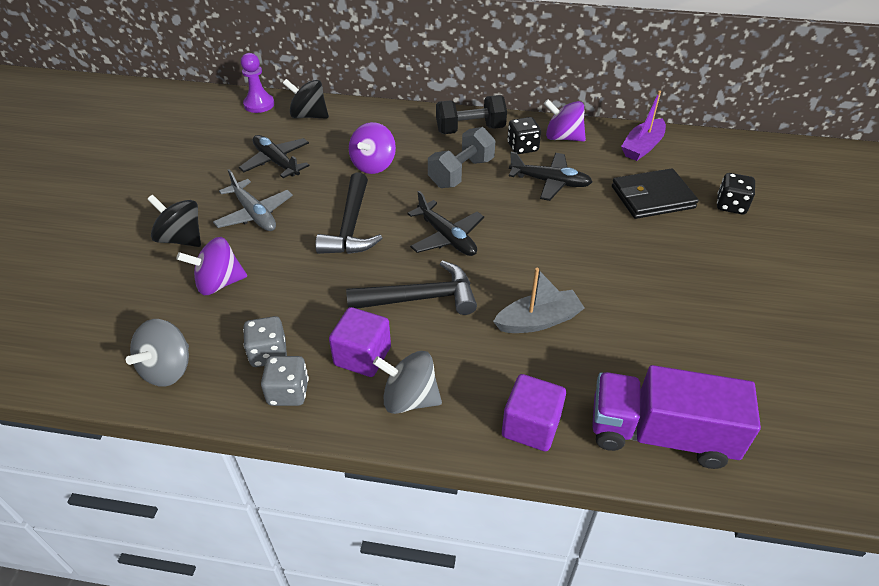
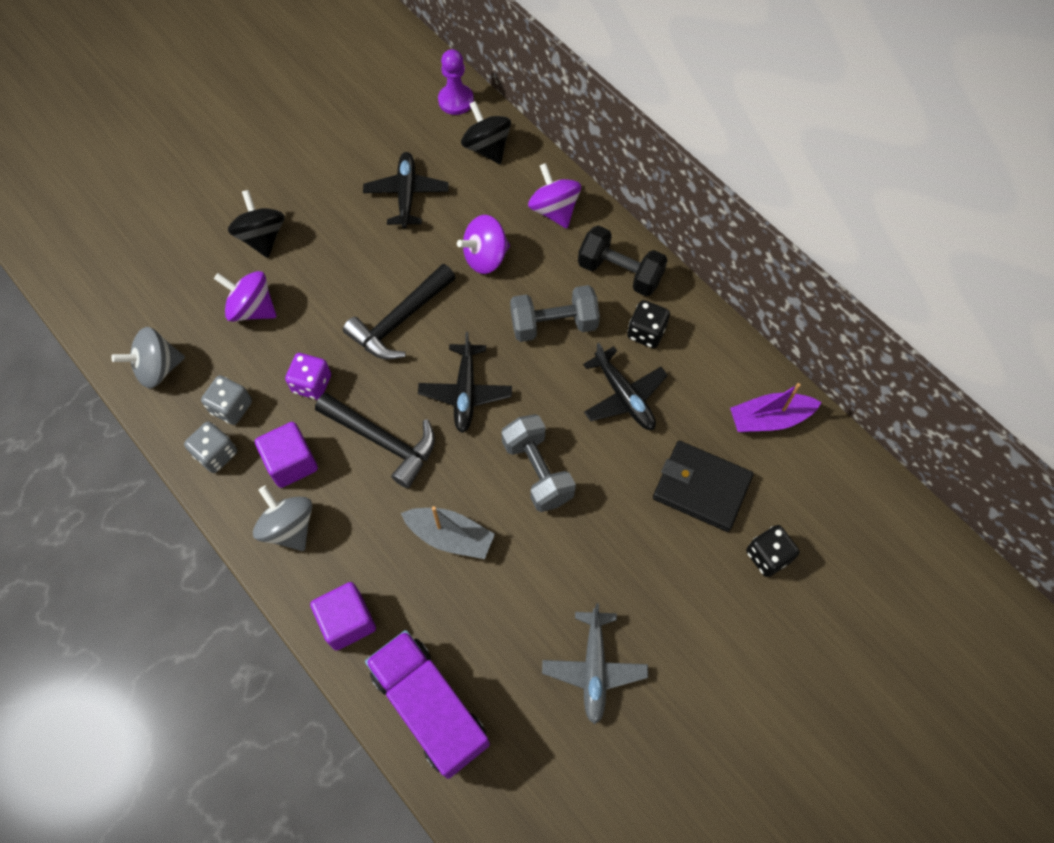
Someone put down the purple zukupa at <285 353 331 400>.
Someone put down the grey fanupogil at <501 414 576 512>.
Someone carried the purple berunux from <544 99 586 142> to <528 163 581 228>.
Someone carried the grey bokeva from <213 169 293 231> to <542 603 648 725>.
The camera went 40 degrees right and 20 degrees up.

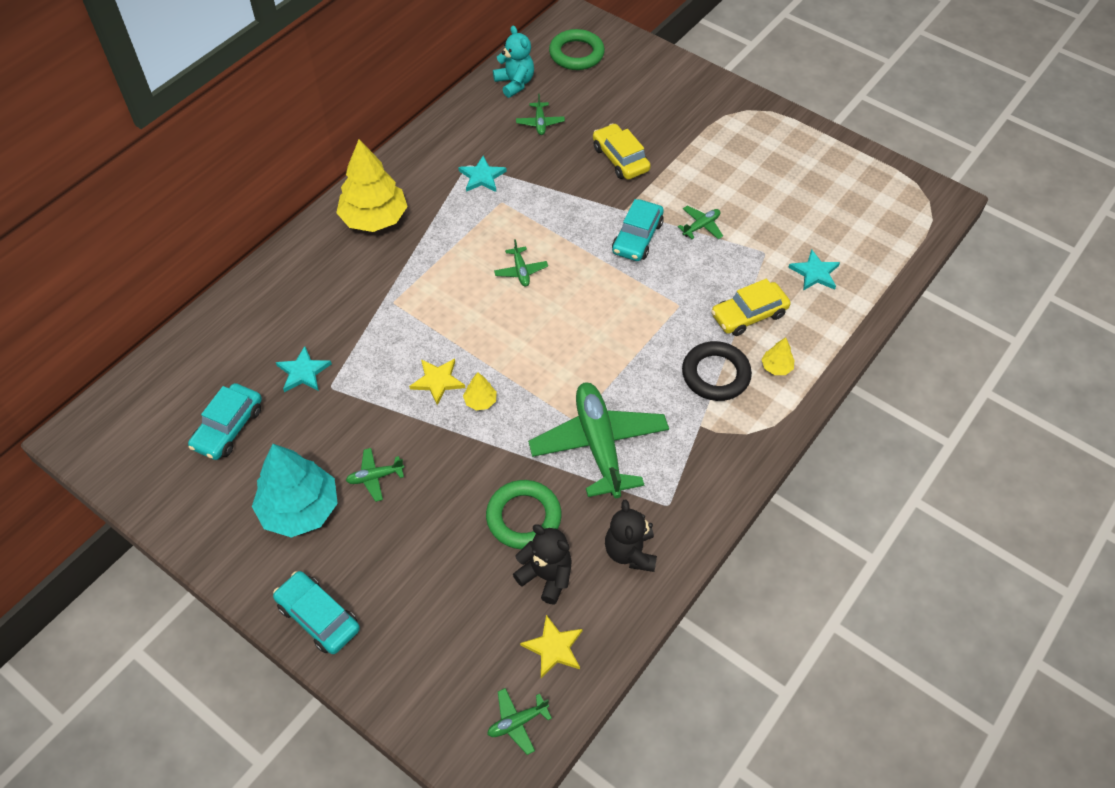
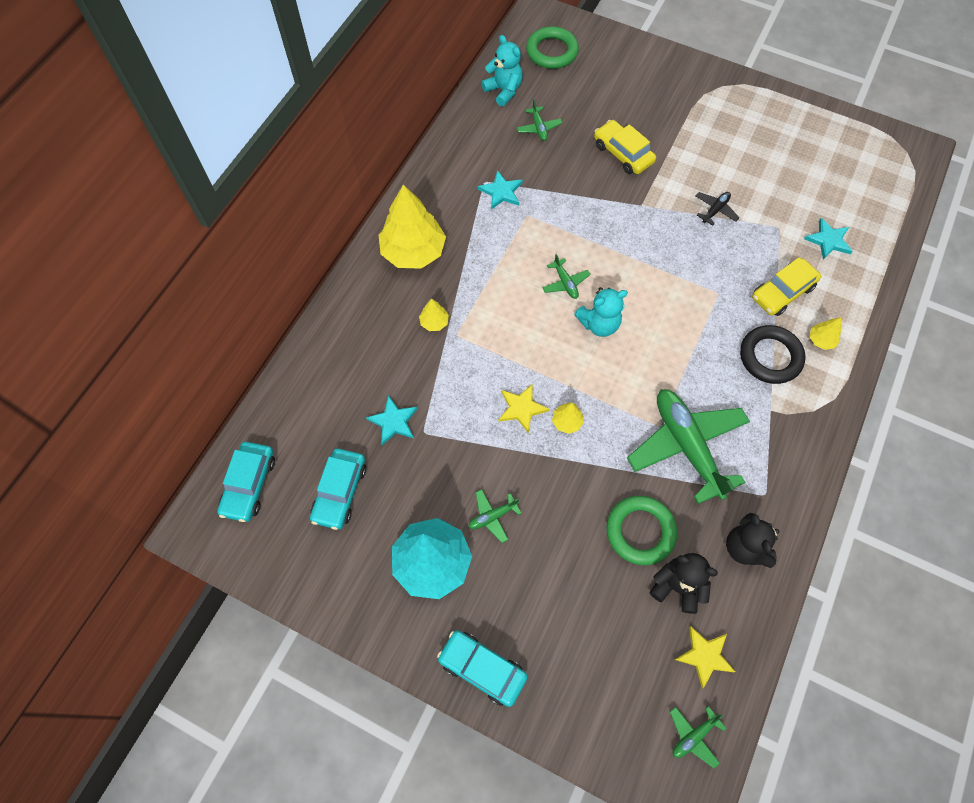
Someone carried the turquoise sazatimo from <612 199 664 261> to <217 442 275 522>.
Someone put down the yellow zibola at <419 299 449 331>.
Someone put down the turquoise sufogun at <574 287 628 337>.
Someone repainted the green bokeva at <678 205 723 240>, which became the black bokeva at <696 192 740 226>.
The camera went 10 degrees left and 10 degrees up.

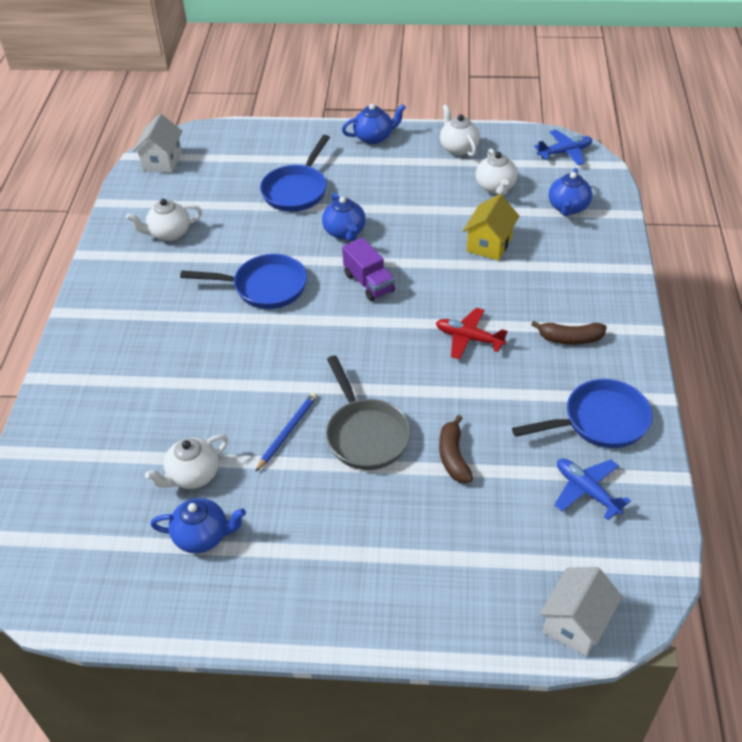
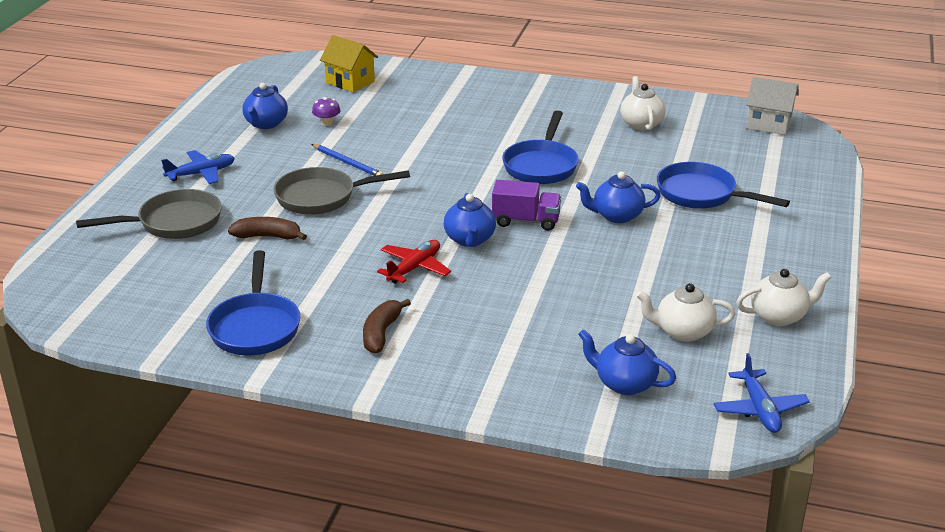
Someone put down the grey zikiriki at <76 189 222 239>.
Someone carried the blue bokeva from <554 458 631 520> to <161 150 235 184>.
Someone swapped the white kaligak at <145 434 228 489> for the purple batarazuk at <312 97 341 126>.
Someone carried the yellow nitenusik from <463 194 519 261> to <320 35 378 92>.
Someone carried the blue kaligak from <342 104 406 144> to <444 193 496 247>.
Someone rotated the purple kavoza at <342 238 395 301> by 150 degrees counterclockwise.
Someone took away the white nitenusik at <540 567 623 656>.
The camera went 100 degrees right and 15 degrees down.

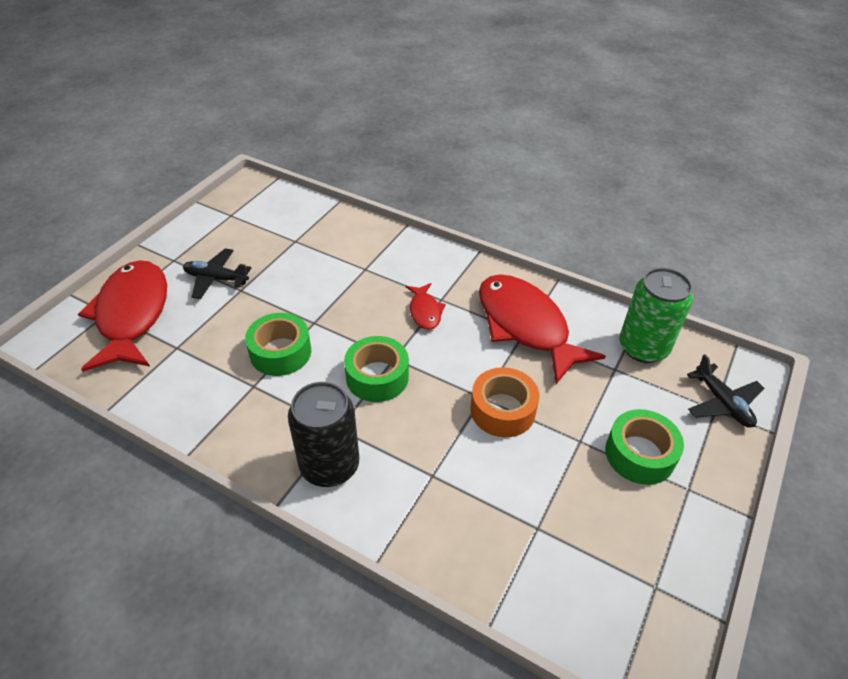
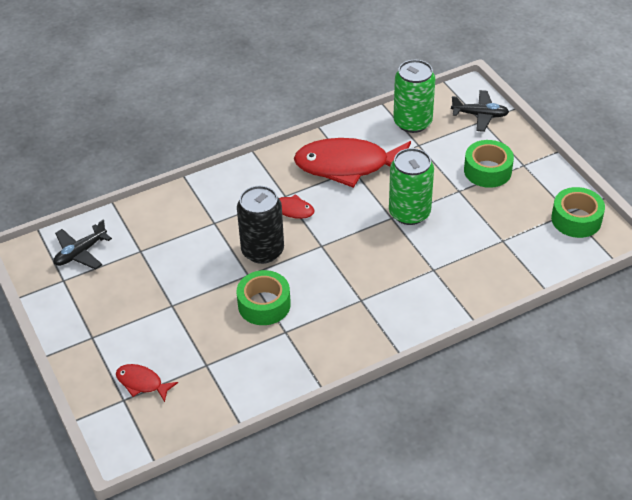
Someone carried the black bokeva from <183 248 251 299> to <53 220 112 270>.
Someone scaled the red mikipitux at <78 260 167 372> by 0.46.
Someone carried the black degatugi from <288 382 359 487> to <237 186 284 264>.
Someone swapped the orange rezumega at <470 367 539 437> for the green degatugi at <389 148 434 225>.
Someone carried the green rezumega from <344 336 409 402> to <551 187 605 238>.
The camera went 55 degrees left and 0 degrees up.

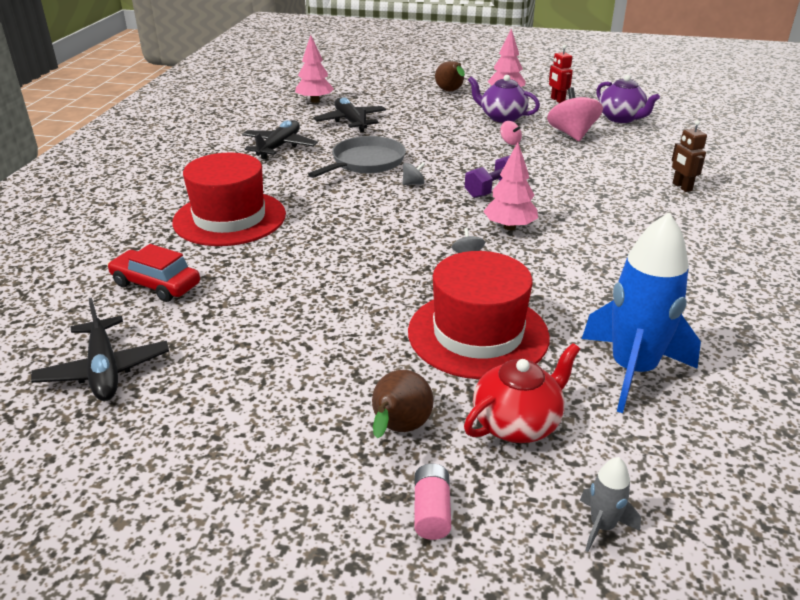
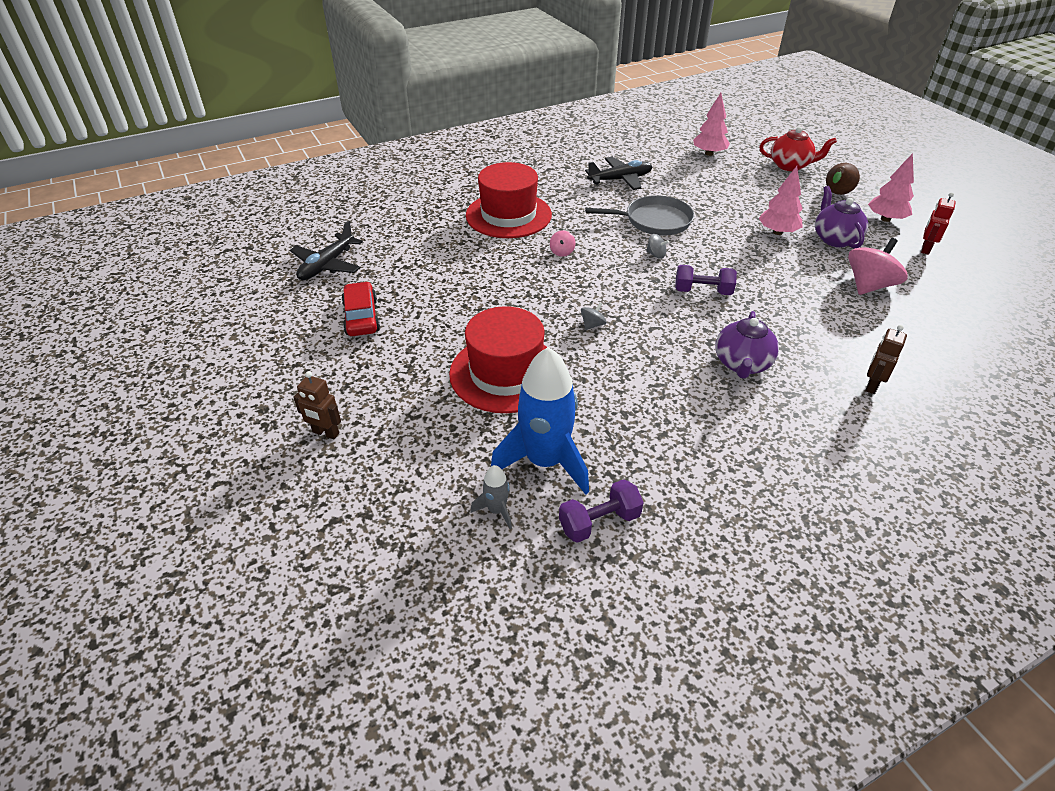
Someone swapped the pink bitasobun at <414 464 451 540> for the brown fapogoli at <293 371 341 439>.
Someone carried the red sazatimo from <107 244 200 302> to <341 281 380 336>.
Someone carried the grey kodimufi from <580 457 641 552> to <471 465 512 529>.
Someone carried the pink berunux from <500 121 522 145> to <550 230 575 257>.
Someone put down the purple fanupogil at <559 479 644 543>.
Someone carried the purple kaligak from <596 75 660 123> to <716 311 779 379>.
Someone carried the pink zibola from <483 142 538 230> to <759 166 803 235>.
Someone carried the red kaligak from <464 343 580 443> to <760 127 837 171>.
Someone took away the black bokeva at <313 97 386 132>.
Someone took away the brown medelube at <372 370 434 439>.
The camera went 50 degrees right and 10 degrees up.

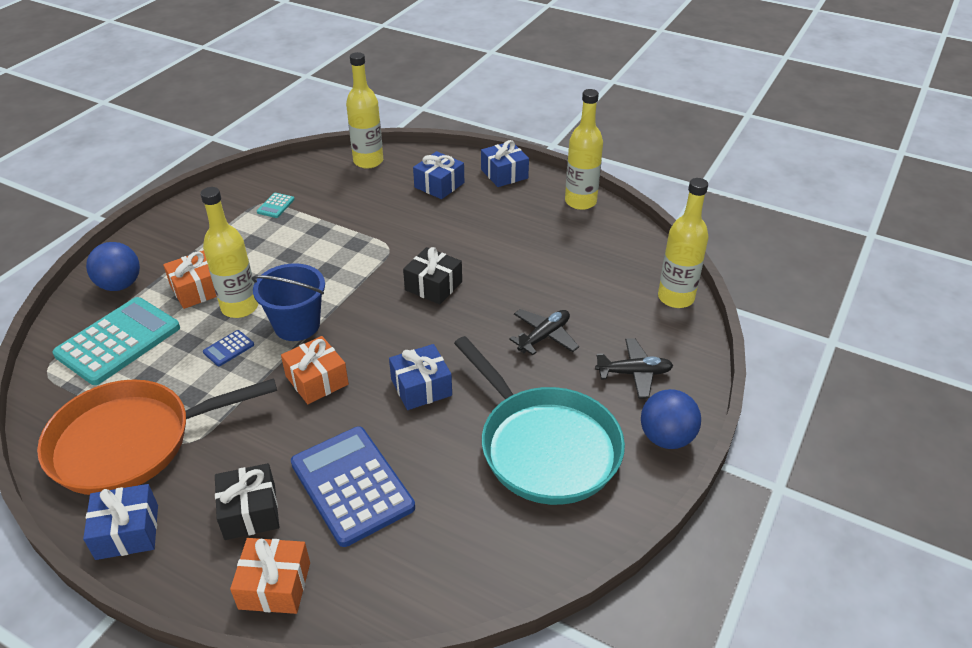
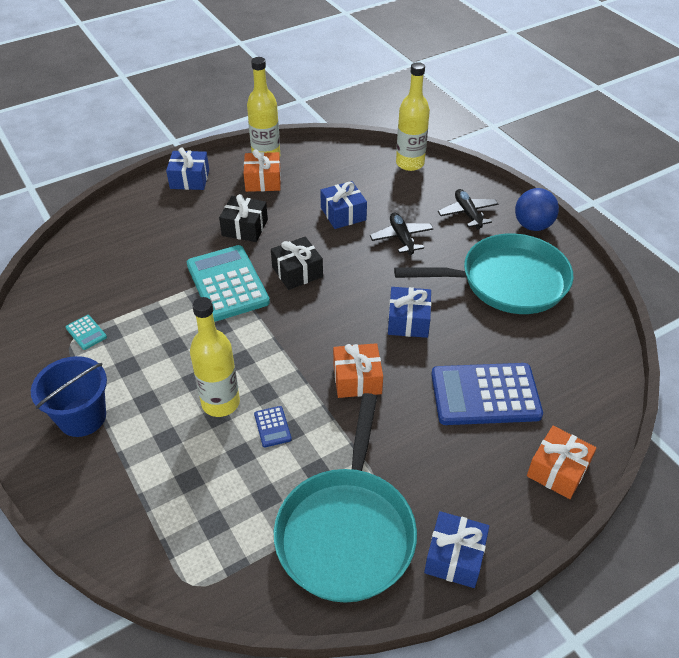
Someone carried the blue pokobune from <252 263 325 341> to <31 356 107 437>.
Someone carried the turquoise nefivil from <53 297 180 385> to <187 245 270 321>.
Someone carried the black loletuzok from <215 463 279 540> to <219 194 268 242>.
Someone carried the orange loletuzok from <163 251 217 309> to <244 149 281 192>.
Someone repainted the orange zikiriki at <37 378 277 495>, which became the turquoise zikiriki at <274 393 417 603>.
Someone carried the blue loletuzok from <413 151 464 199> to <320 181 367 229>.
Someone rotated the black bokeva at <595 338 673 399> by 45 degrees counterclockwise.
Someone took away the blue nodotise at <86 242 140 291>.
Someone took away the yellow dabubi at <346 52 383 169>.
The camera went 60 degrees left and 5 degrees up.

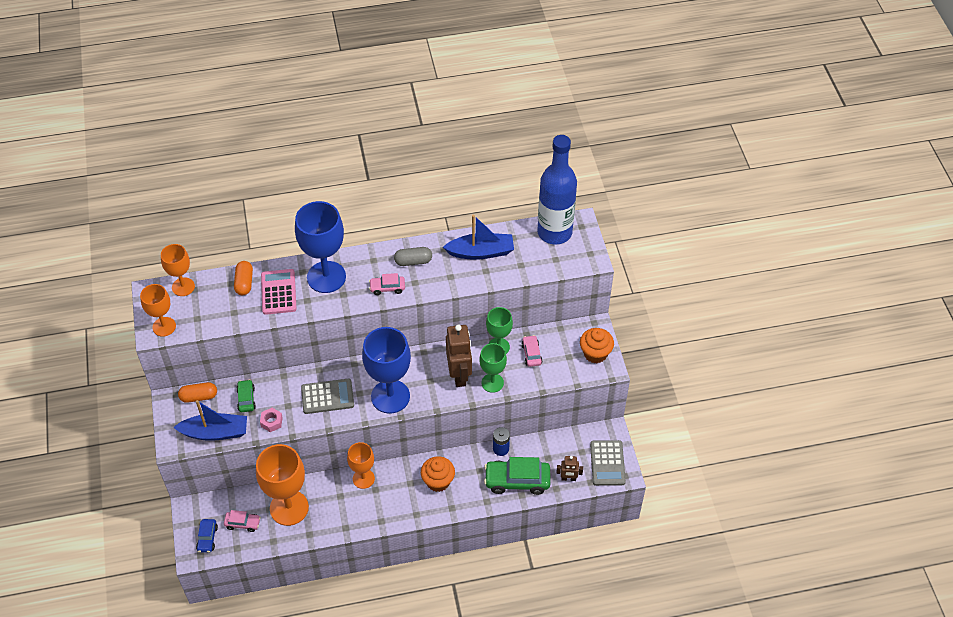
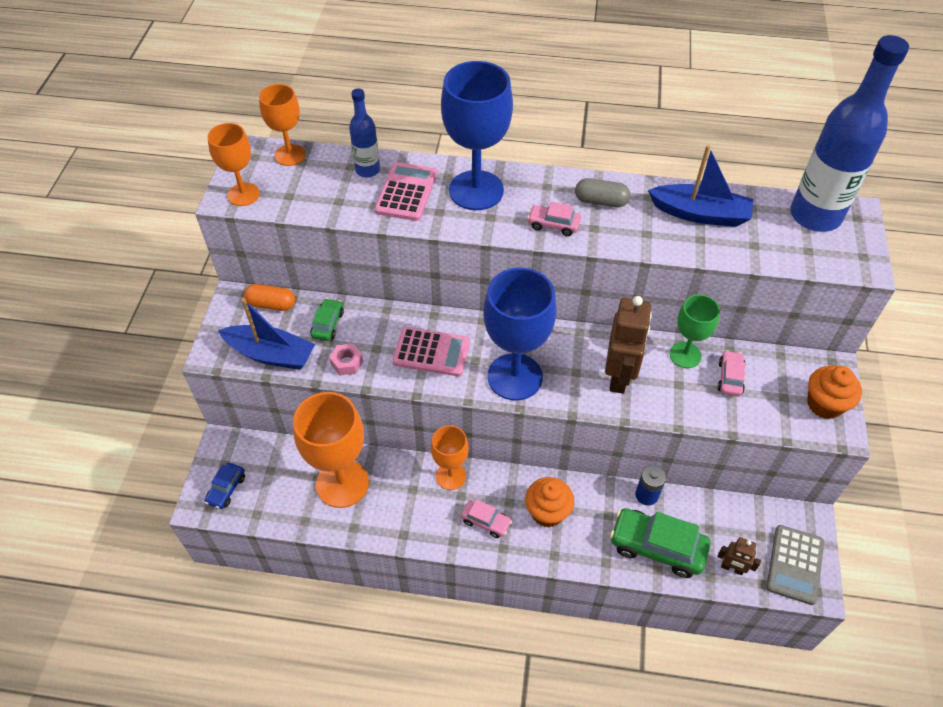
Someone swapped the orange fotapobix at <234 261 253 295> for the blue dabubi at <349 88 380 177>.
Someone repainted the grey nefivil at <301 379 354 414>, which became the pink nefivil at <393 327 470 376>.
Someone carried the pink sazatimo from <224 510 261 532> to <461 499 512 538>.
Someone took away the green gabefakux at <479 343 507 393>.
The camera went 20 degrees right and 0 degrees up.

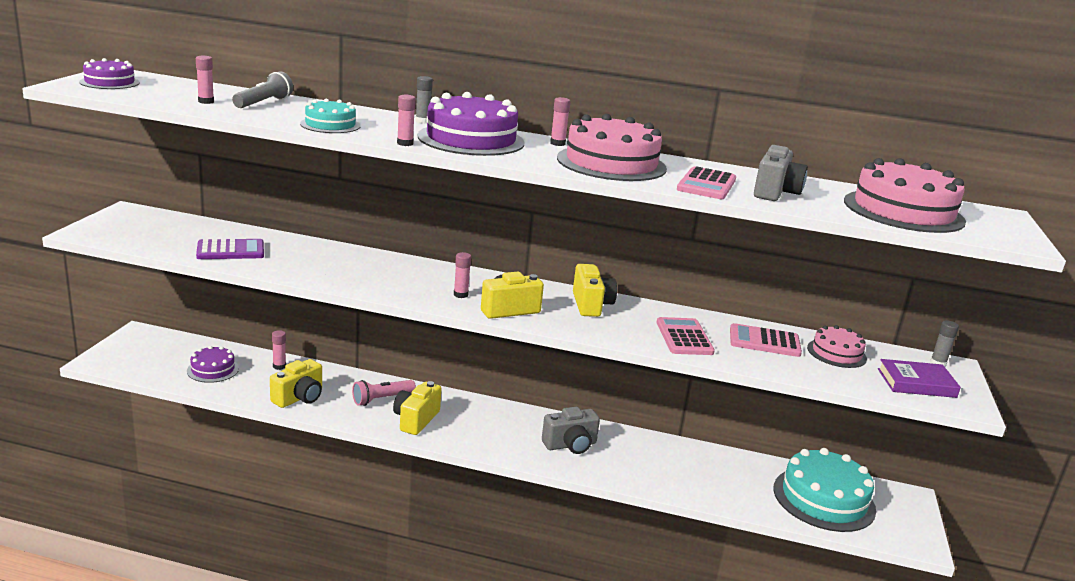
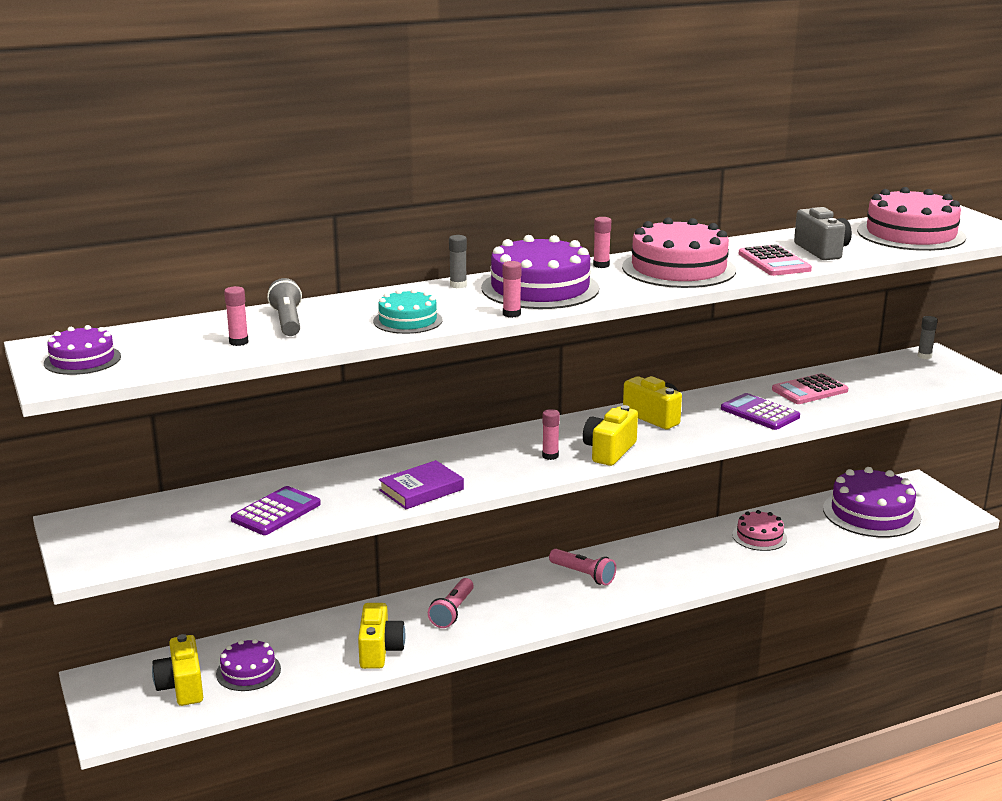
Someone carried the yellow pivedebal from <393 381 441 435> to <152 634 203 706>.
Someone carried the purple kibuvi from <878 359 961 398> to <379 460 464 509>.
Someone put down the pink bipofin at <549 549 616 585>.
Someone repainted the pink nefivil at <656 317 715 355>, which became the purple nefivil at <721 393 800 430>.
Someone carried the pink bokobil from <807 325 867 368> to <732 510 787 551>.
Someone repainted the turquoise bokobil at <773 448 876 532>, which became the purple bokobil at <823 467 921 537>.
Someone took away the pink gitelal at <272 330 286 370>.
Someone took away the grey pivedebal at <542 407 600 454>.
The camera went 35 degrees left and 0 degrees up.

